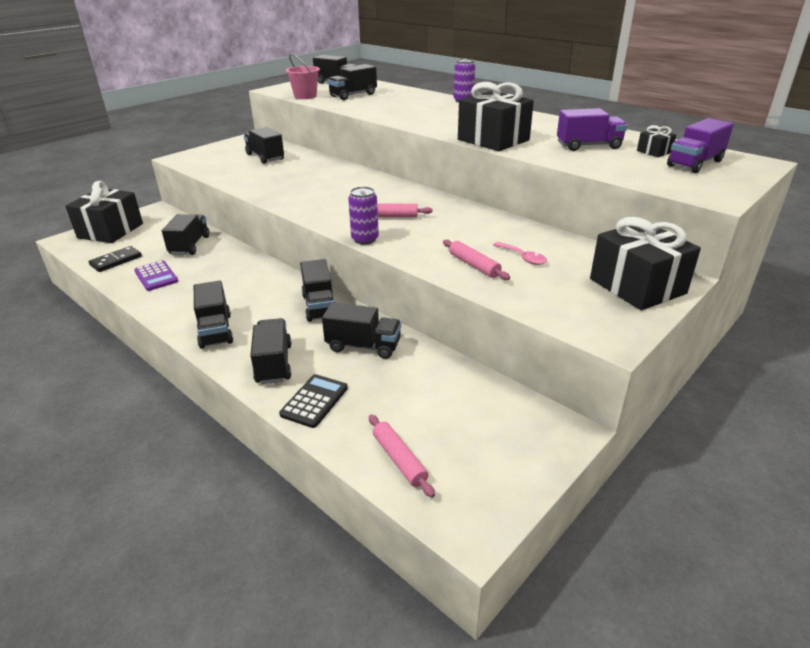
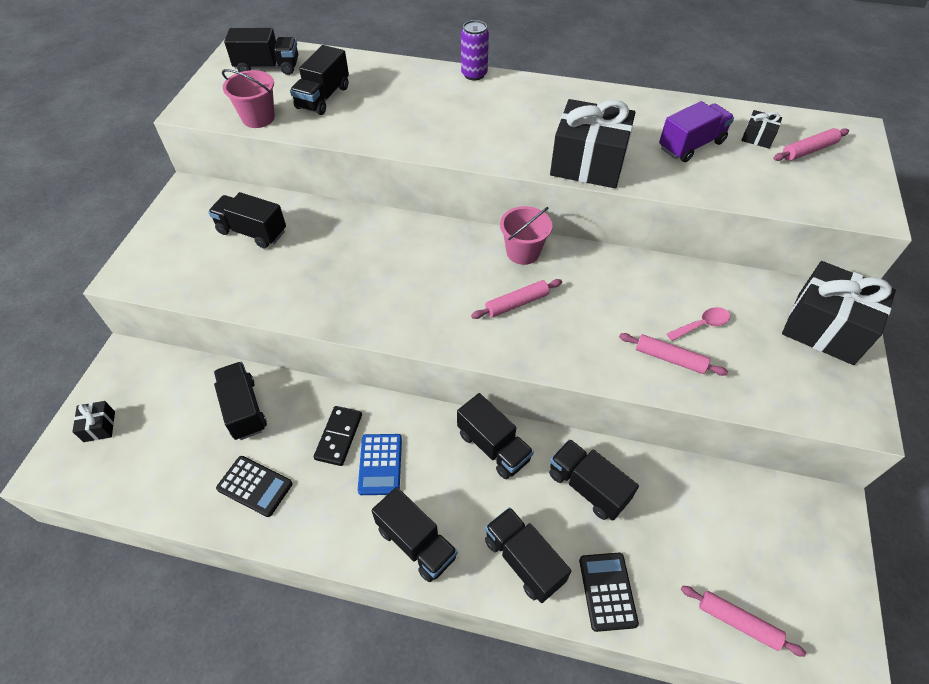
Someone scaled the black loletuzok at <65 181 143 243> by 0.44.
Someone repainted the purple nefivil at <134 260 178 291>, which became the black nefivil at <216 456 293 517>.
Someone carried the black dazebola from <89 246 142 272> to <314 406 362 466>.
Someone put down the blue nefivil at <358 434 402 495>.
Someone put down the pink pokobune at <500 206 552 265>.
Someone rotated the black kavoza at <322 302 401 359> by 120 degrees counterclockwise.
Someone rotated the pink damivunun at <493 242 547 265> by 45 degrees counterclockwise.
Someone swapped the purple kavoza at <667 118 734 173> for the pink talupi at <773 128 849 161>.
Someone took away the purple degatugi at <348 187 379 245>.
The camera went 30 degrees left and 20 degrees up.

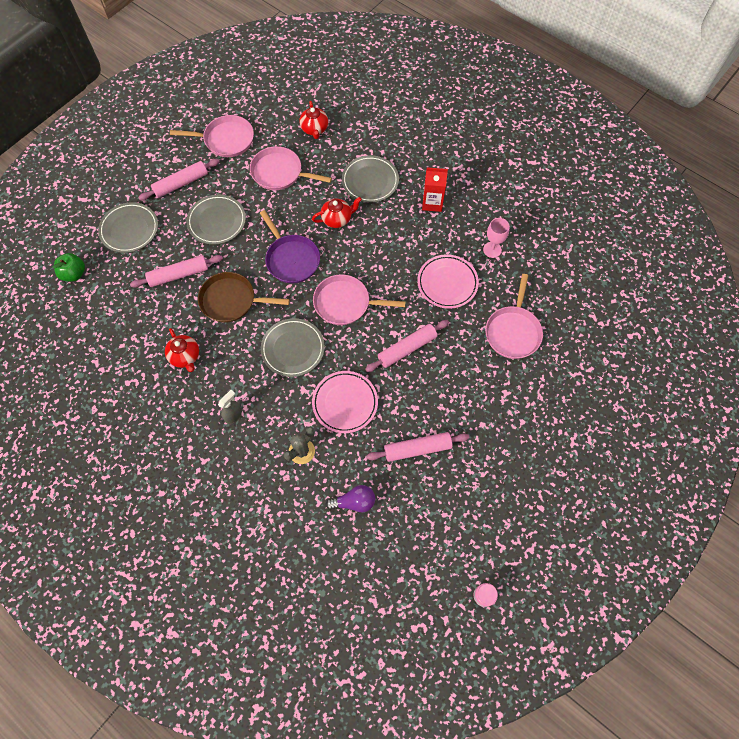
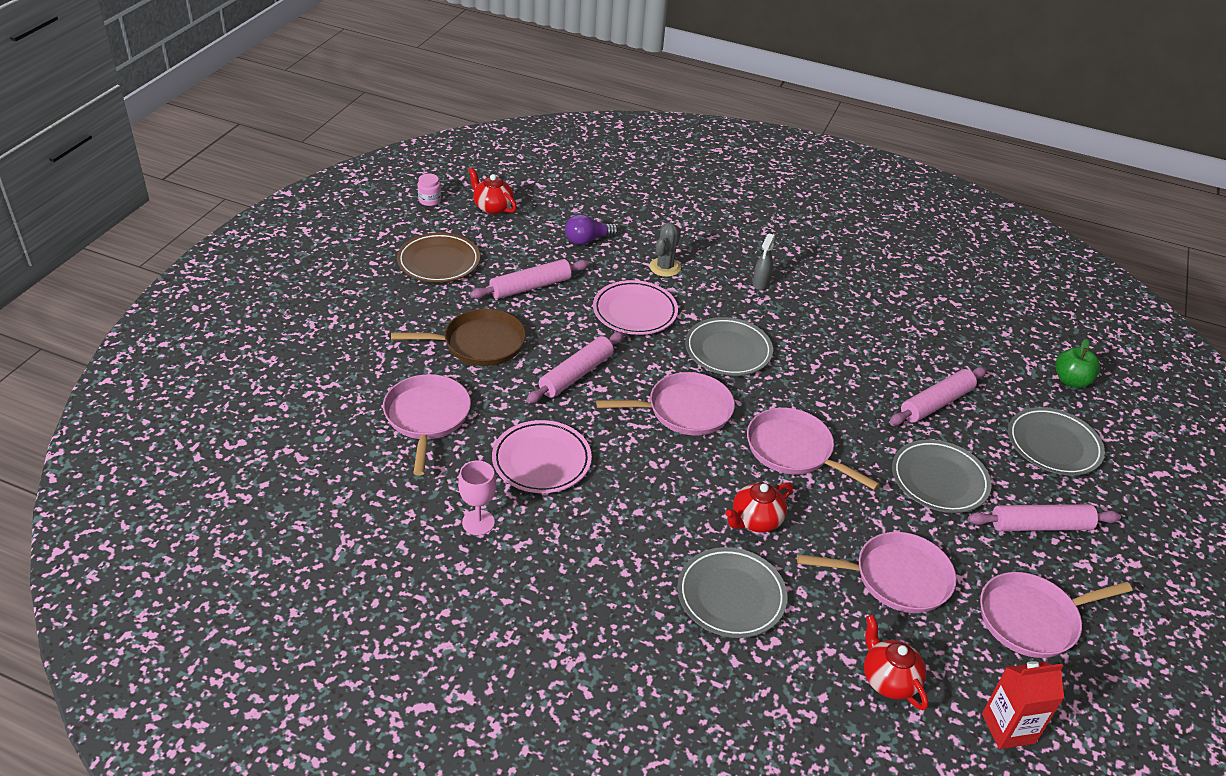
Someone carried the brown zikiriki from <198 272 290 323> to <391 309 526 366>.
Someone put down the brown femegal at <397 233 480 283>.
Someone carried the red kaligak from <165 328 199 372> to <468 167 517 214>.
Someone repainted the purple zikiriki at <260 210 320 283>, which became the pink zikiriki at <747 408 880 490>.
Someone rotated the pink talupi at <138 159 220 201> by 45 degrees clockwise.
Someone carried the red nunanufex from <422 167 448 212> to <982 661 1064 749>.
The camera went 160 degrees right and 25 degrees down.

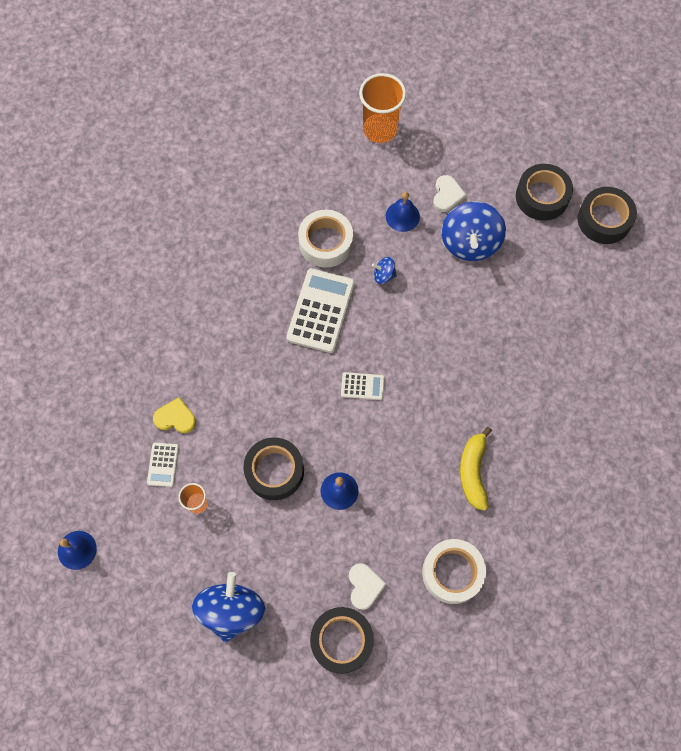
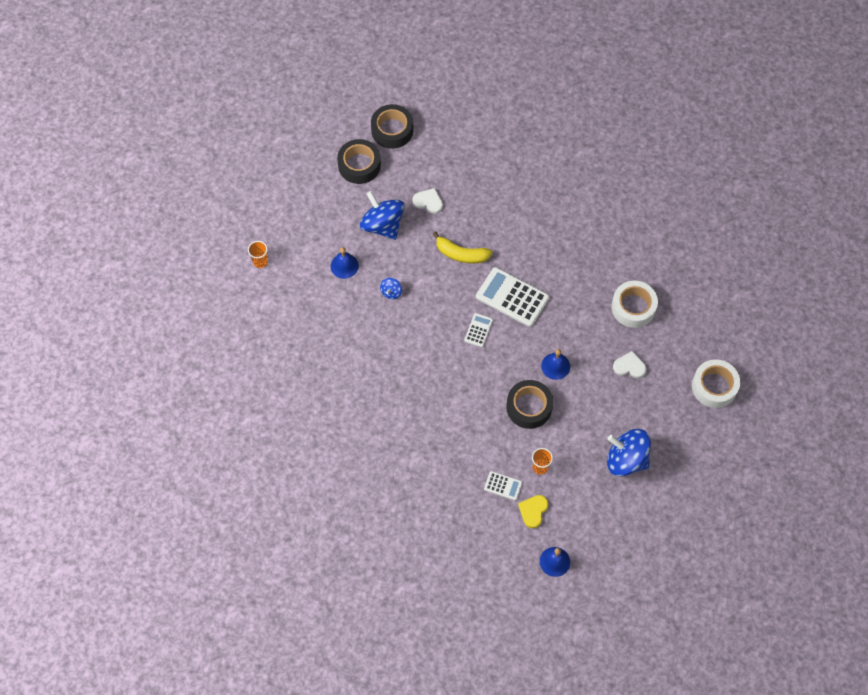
Someone scaled the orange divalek at <359 73 406 143> by 0.52.
Someone rotated the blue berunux at <442 202 506 261> by 150 degrees counterclockwise.
Someone carried the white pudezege from <433 175 467 212> to <413 188 443 214>.
Someone carried the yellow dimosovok from <460 427 492 511> to <433 231 492 264>.
Someone carried the white nefivil from <286 268 355 353> to <476 267 549 327>.
Someone carried the yellow pudezege from <153 397 196 433> to <518 495 548 528>.
Someone carried the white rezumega from <298 210 353 268> to <692 360 740 408>.
Someone took away the black rezumega at <310 607 374 674>.
The camera went 75 degrees left and 5 degrees down.

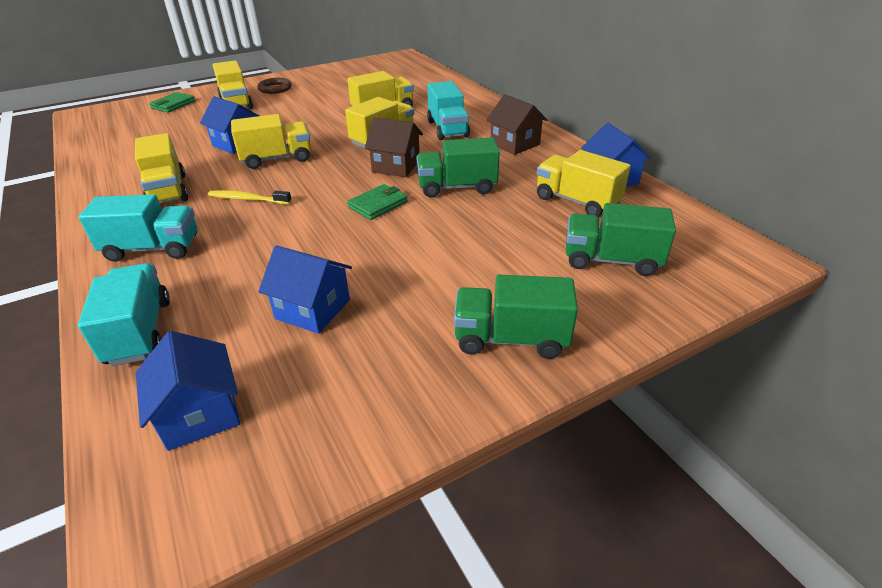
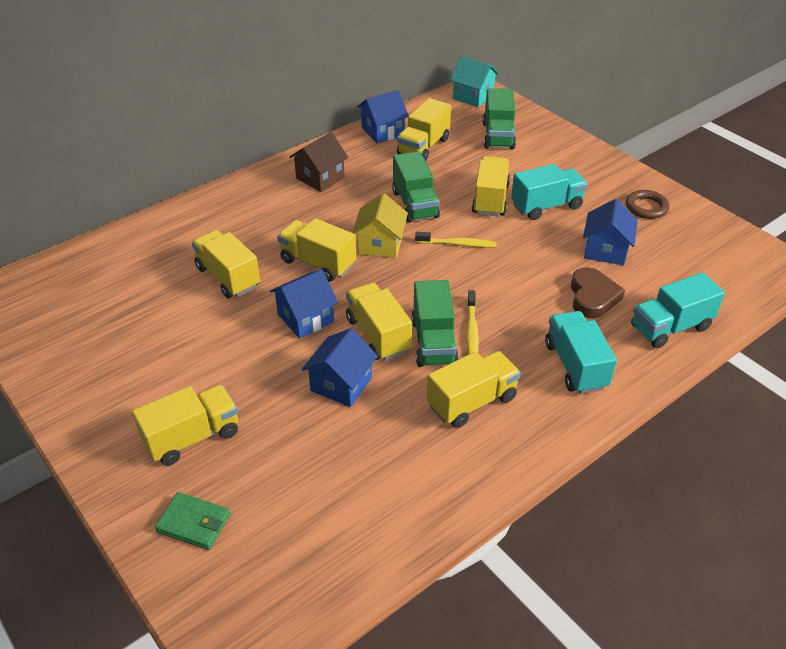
Someone carried the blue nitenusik from <136 331 240 451> to <270 269 338 339>.
Someone repainted the brown nitenusik at <365 117 423 177>, which became the yellow nitenusik at <352 193 408 258>.
Someone carried the green kavoza from <454 275 578 359> to <411 280 459 367>.
Someone swapped the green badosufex at <347 184 408 220> for the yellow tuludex at <415 232 497 247>.
Someone put down the turquoise nitenusik at <450 56 499 107>.
Someone put down the yellow kavoza at <472 156 510 217>.
Someone carried the turquoise kavoza from <427 81 470 140> to <511 164 588 220>.
Someone put down the brown pudezege at <571 267 625 319>.
Someone carried the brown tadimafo from <257 78 292 94> to <626 190 669 219>.
The camera went 100 degrees left and 5 degrees up.

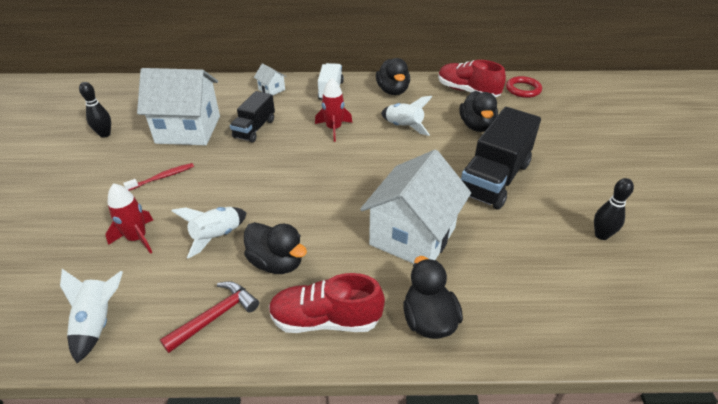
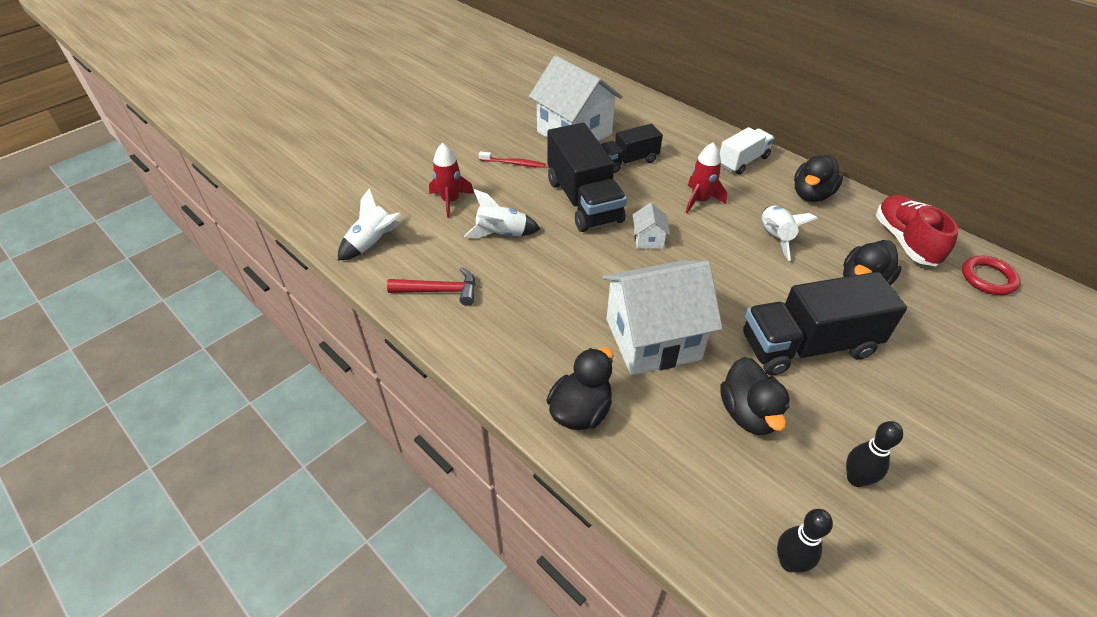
Someone put down the black kavoza at <547 123 627 232>.
Someone carried the white nitenusik from <254 63 287 95> to <633 203 670 249>.
Someone carried the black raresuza from <244 222 307 274> to <720 357 790 435>.
Someone carried the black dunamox from <79 82 111 138> to <777 509 833 573>.
Someone took away the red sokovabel at <269 273 385 333>.
The camera went 45 degrees right and 5 degrees up.

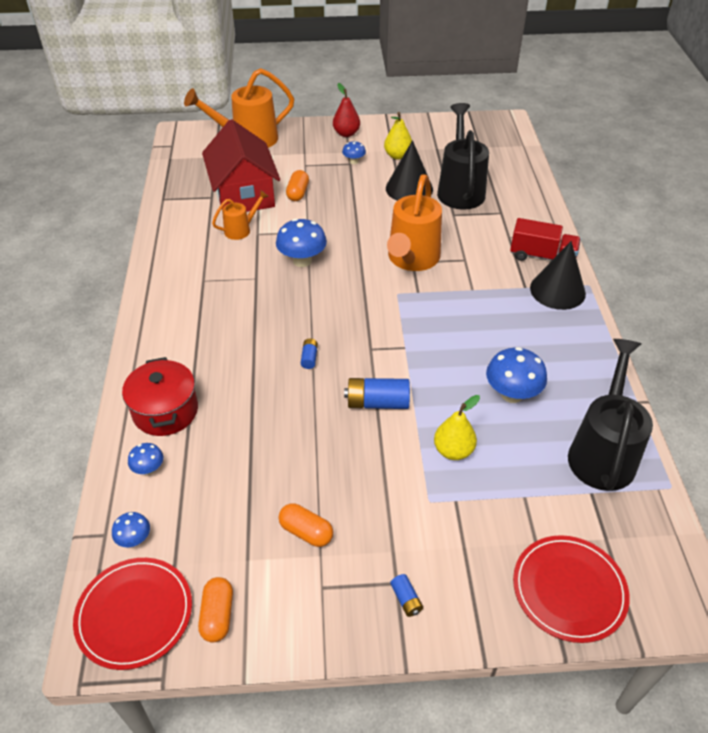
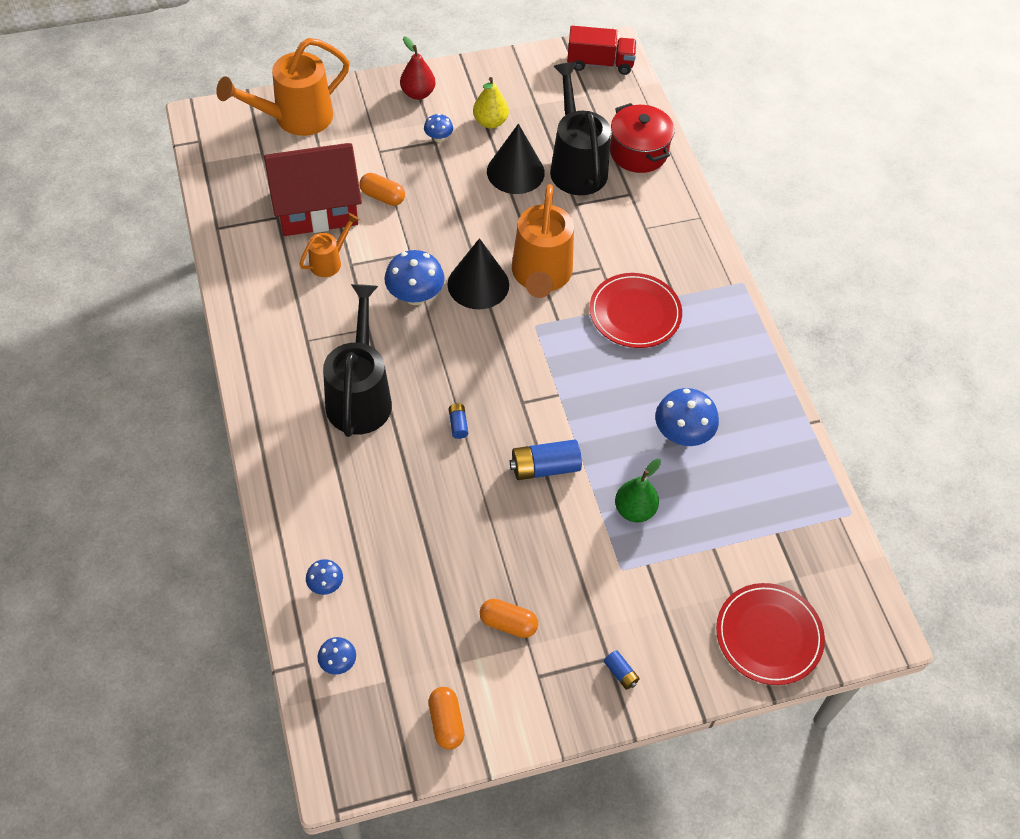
Someone rotated the red nitenusik at <202 119 280 212> by 75 degrees counterclockwise.
Someone carried the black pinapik from <568 339 653 491> to <323 284 392 437>.
Someone rotated the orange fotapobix at <286 170 309 201> by 60 degrees counterclockwise.
Someone carried the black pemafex from <530 241 586 310> to <448 238 509 309>.
Someone carried the red kavoza from <510 218 581 261> to <567 26 637 75>.
Someone carried the red femegal from <73 558 192 670> to <590 273 682 348>.
Someone carried the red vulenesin from <122 357 198 436> to <610 103 675 173>.
Someone repainted the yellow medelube at <434 395 480 460>, which became the green medelube at <615 459 661 522>.
The camera went 15 degrees left and 10 degrees up.

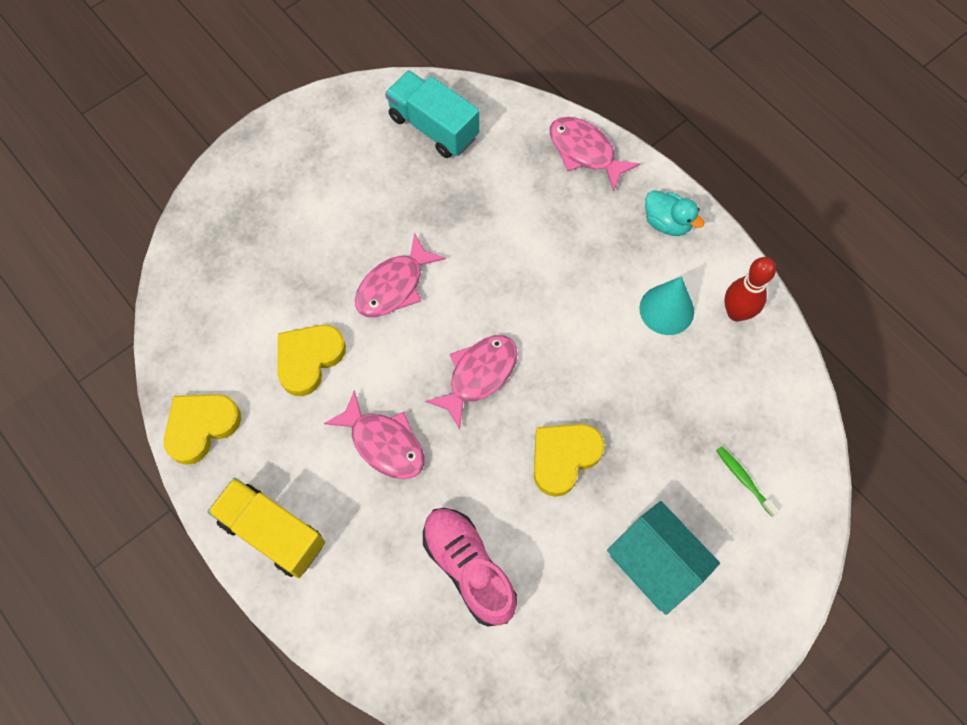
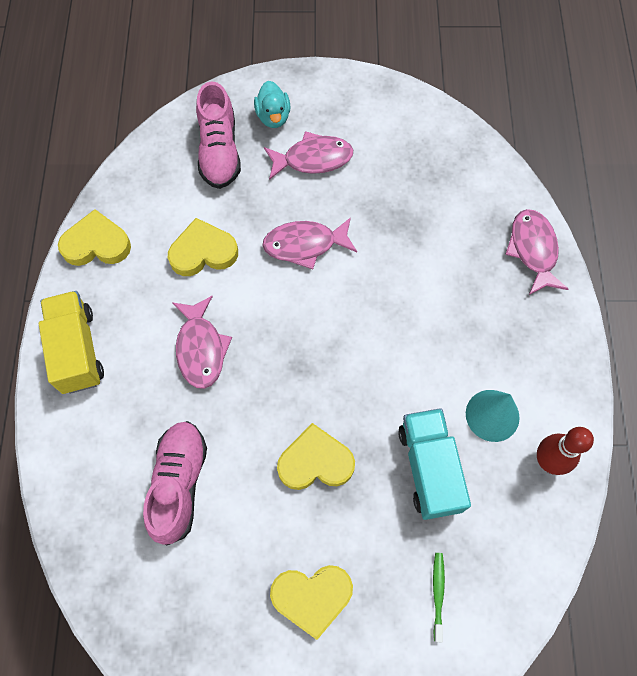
Someone put down the pink sokovabel at <196 81 241 189>.
Someone carried the turquoise raresuza from <645 190 704 236> to <254 81 290 128>.
Someone carried the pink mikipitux from <425 335 518 429> to <264 131 353 180>.
Someone swapped the turquoise nitenusik at <607 501 720 615> for the yellow pudezege at <270 565 353 640>.
Someone carried the turquoise kavoza from <385 70 480 158> to <398 408 471 520>.
The camera went 40 degrees right and 0 degrees up.

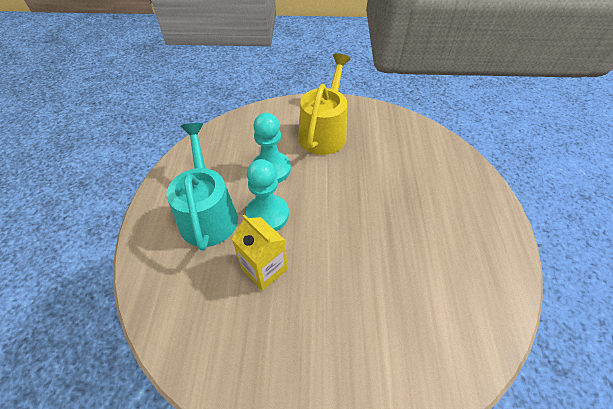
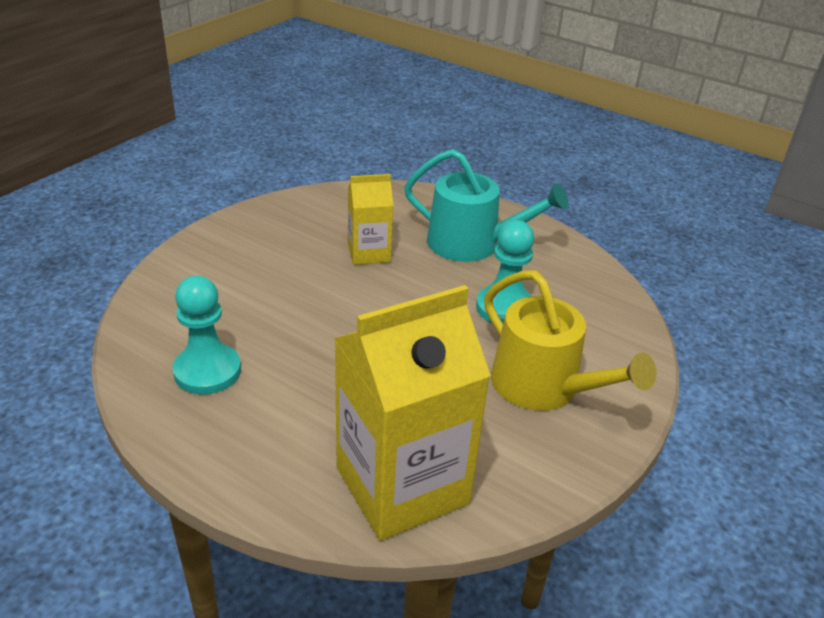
Someone carried the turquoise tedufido from <245 159 289 231> to <173 276 241 395>.
Someone put down the yellow nunanufex at <334 285 491 541>.
The camera went 120 degrees right and 15 degrees down.

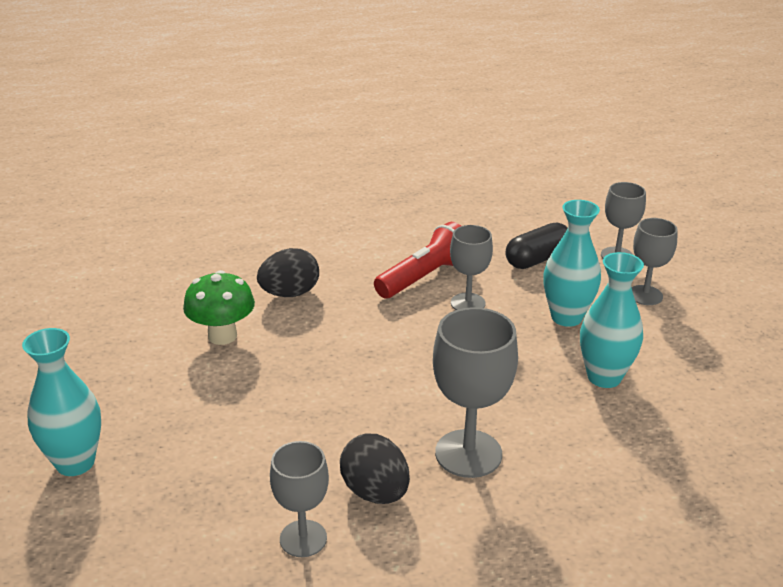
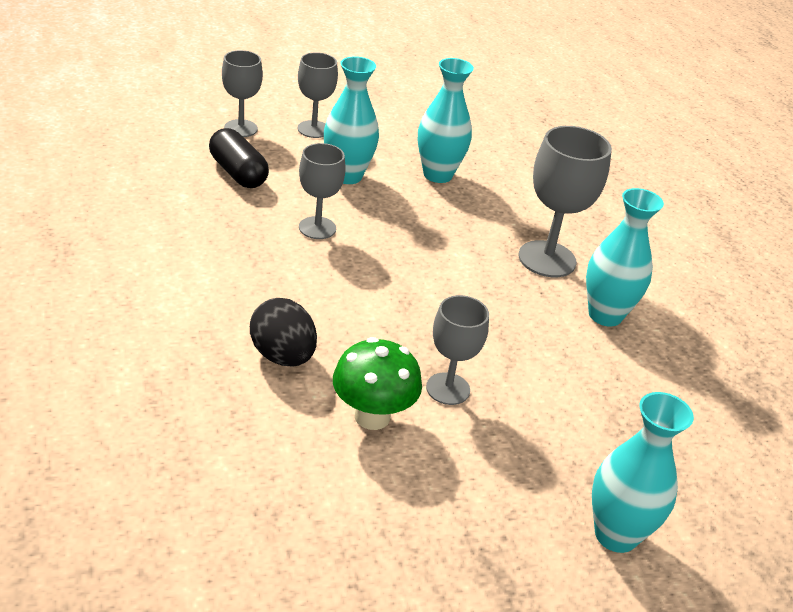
Someone carried the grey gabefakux from <270 441 329 557> to <426 295 489 405>.
Someone swapped the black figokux at <340 434 410 504> for the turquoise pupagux at <586 188 664 326>.
Someone took away the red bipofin at <374 222 461 298>.
The camera went 95 degrees left and 5 degrees up.

